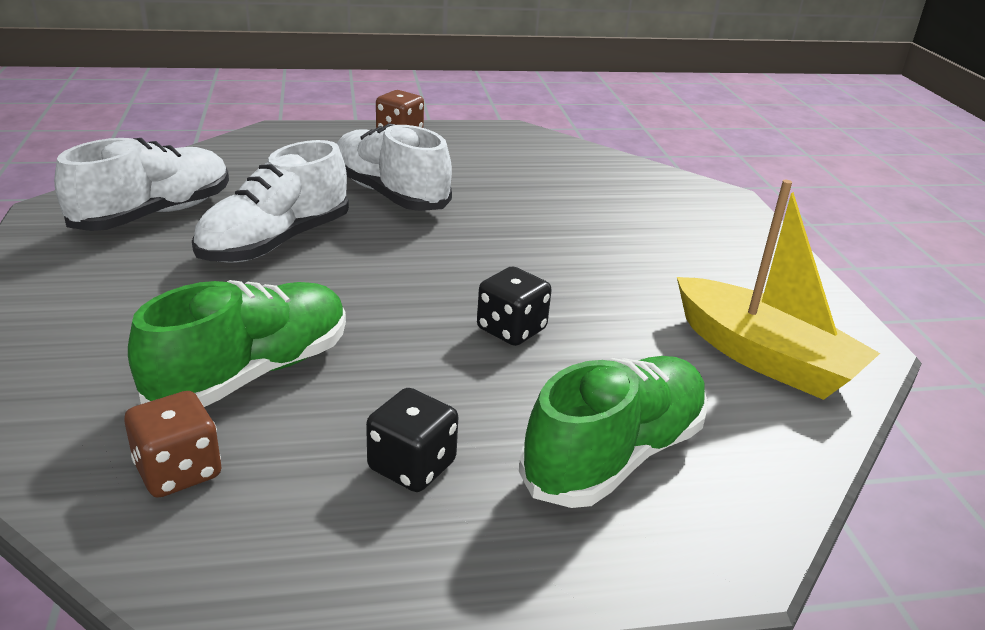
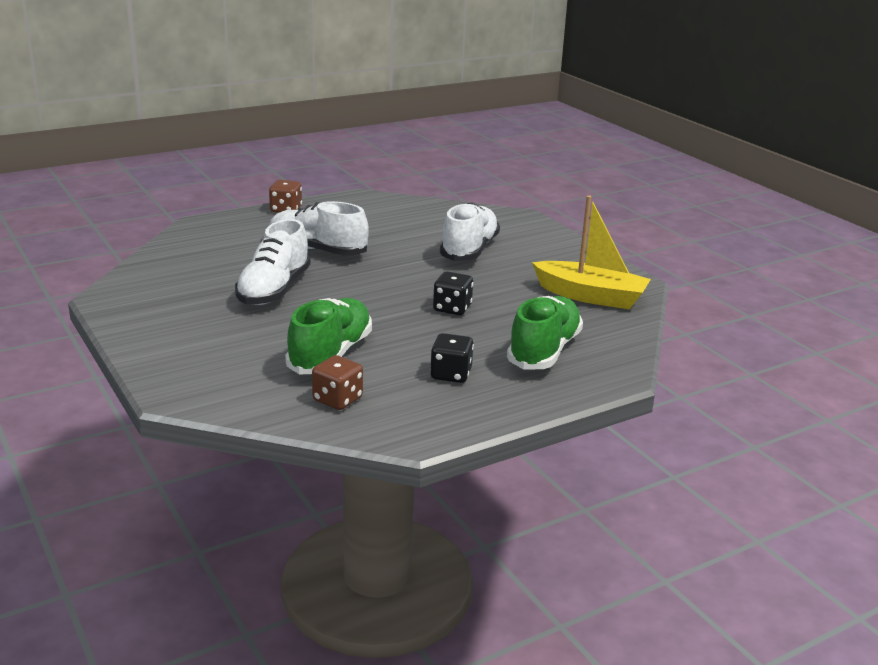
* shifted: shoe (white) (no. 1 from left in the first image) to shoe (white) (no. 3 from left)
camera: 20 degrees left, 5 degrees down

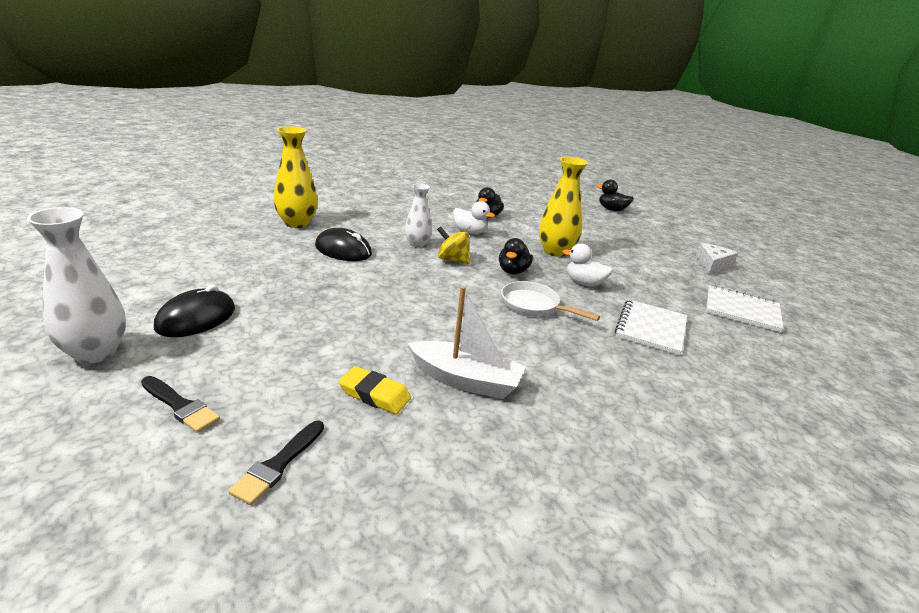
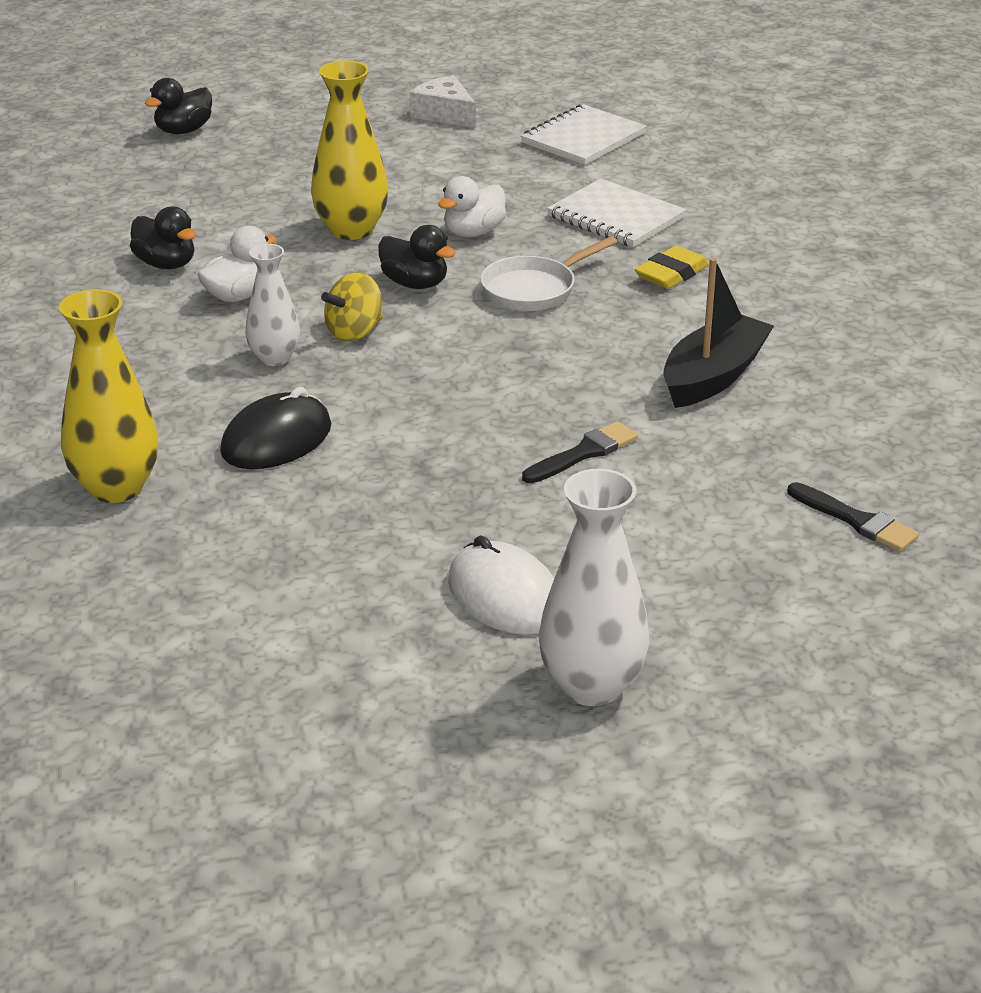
* repainted: mouse (black) (no. 1 from left) to mouse (white)
* repainted: boat (white) to boat (black)
* shifted: eraser (yellow)
* shifted: brush (black) (no. 1 from left)
camera: 70 degrees left, 5 degrees up

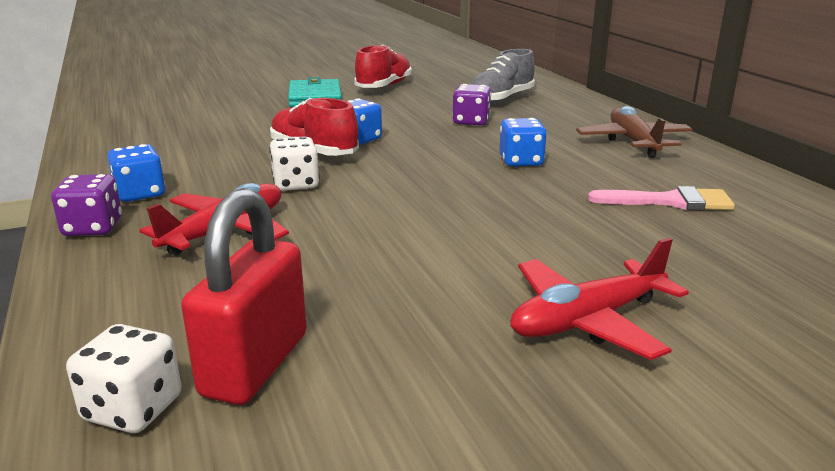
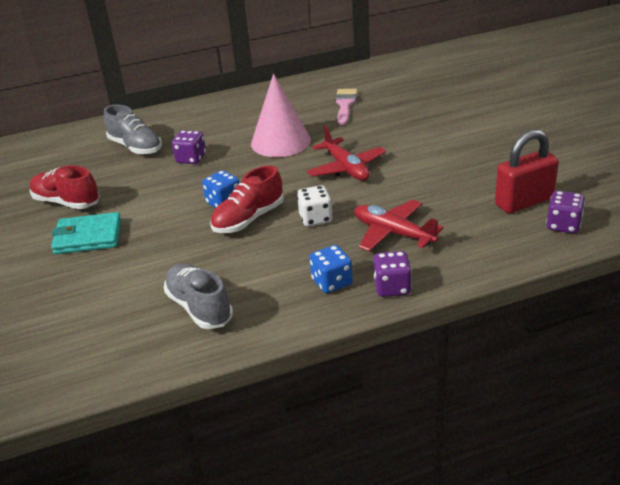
* gone: plane (brown)
* swapped: dice (blue) (no. 3 from left) to cone (pink)
* rotated: padlock (red) 45 degrees counterclockwise
* shifted: plane (red) (no. 2 from left in the first image) to plane (red) (no. 1 from left)
* repainted: dice (white) (no. 1 from left) to dice (purple) (no. 3 from left)
* new: shoe (grey) (no. 2 from left)
camera: 85 degrees left, 10 degrees up

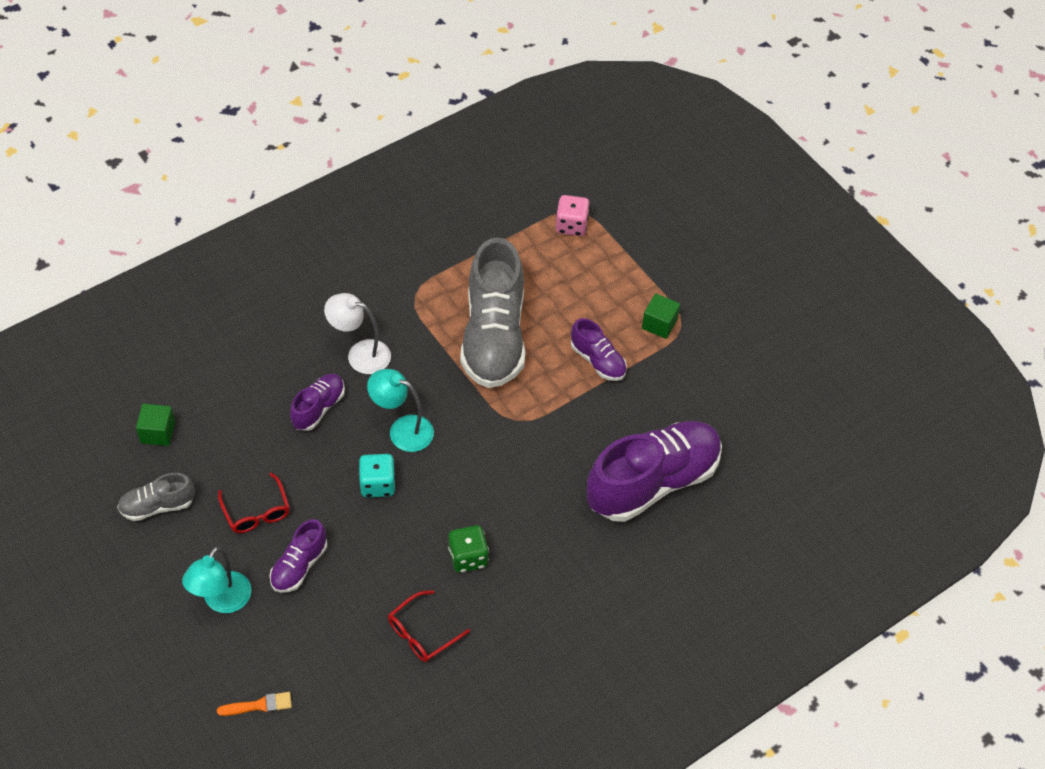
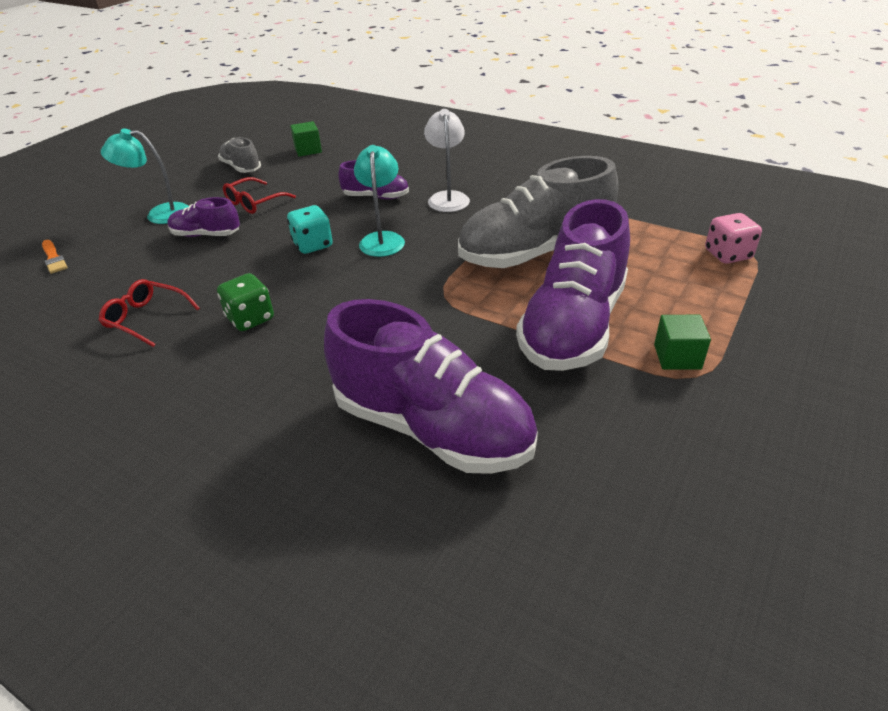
* scaled: shoe (purple) (no. 3 from left in the first image) x2.08
camera: 70 degrees right, 15 degrees down

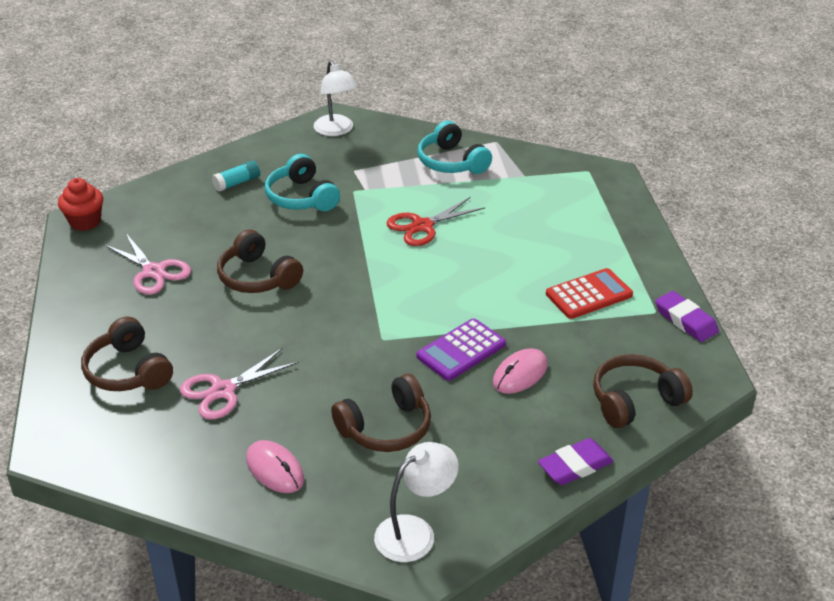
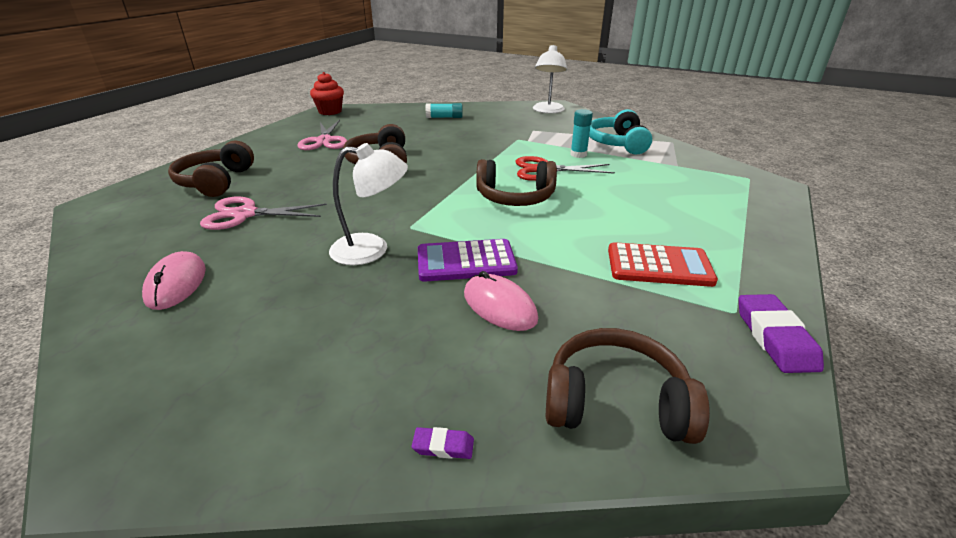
* gone: headphones (turquoise) (no. 1 from left)
* rotated: mouse (pink) (no. 2 from left) 60 degrees clockwise
* shifted: headphones (brown) (no. 3 from left)
* scaled: eraser (purple) (no. 1 from left) x0.49
* shifted: lamp (white) (no. 2 from left in the first image) to lamp (white) (no. 1 from left)
* new: glue stick (turquoise) (no. 2 from left)
camera: 35 degrees right, 5 degrees down

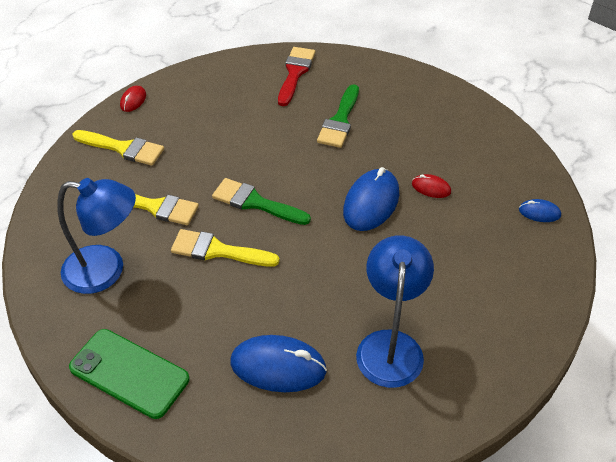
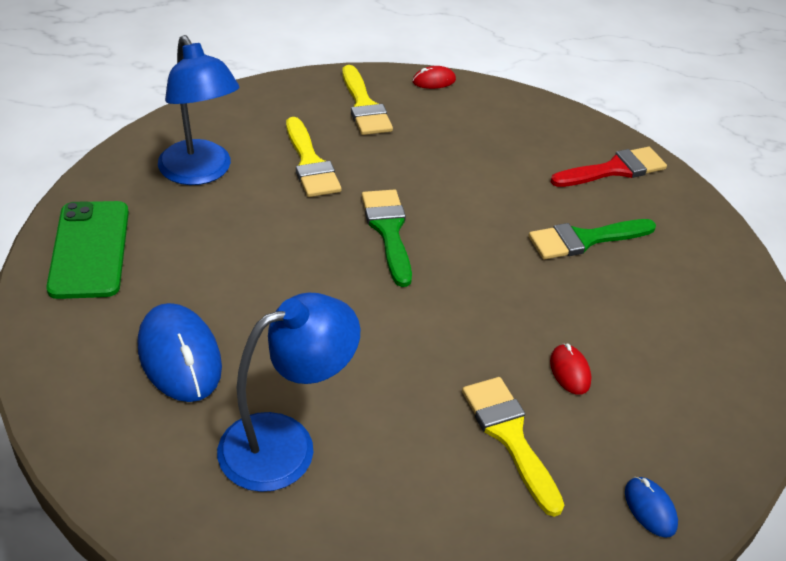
* gone: mouse (blue) (no. 2 from left)
* shifted: brush (yellow) (no. 3 from left)
camera: 50 degrees right, 5 degrees down

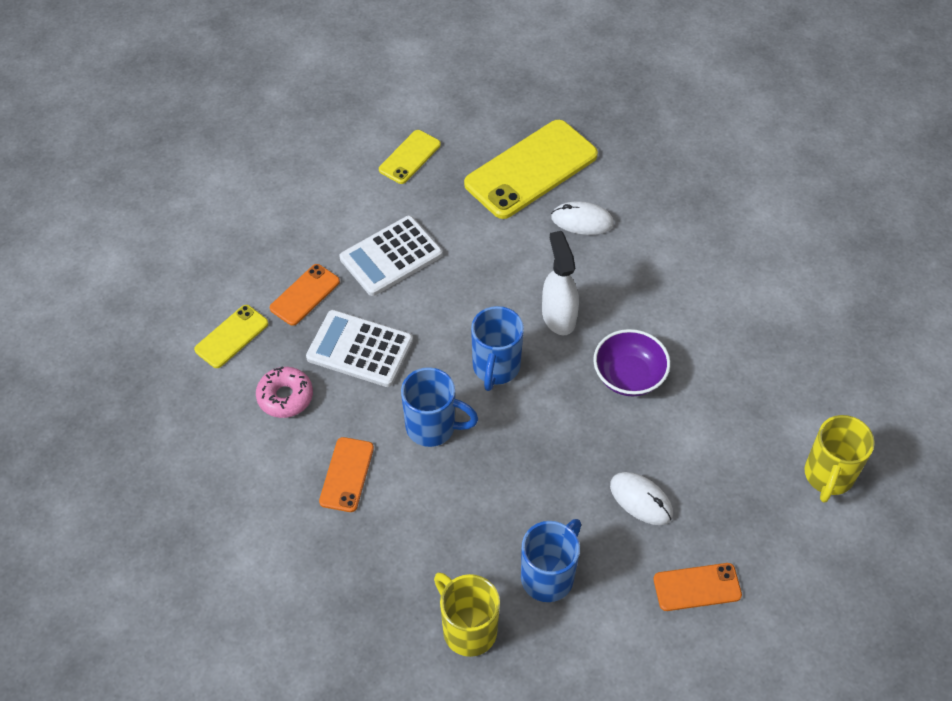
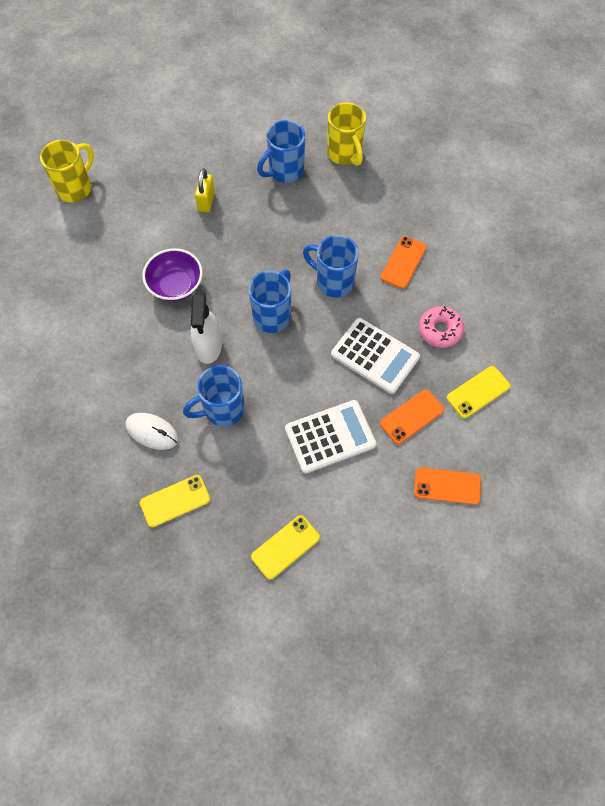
* scaled: phone (yellow) (no. 3 from left in the first image) x0.51
* swapped: mouse (white) (no. 2 from left) to padlock (yellow)
* shifted: phone (orange) (no. 3 from left)
* new: mug (blue) (no. 1 from left)
camera: 165 degrees left, 10 degrees up

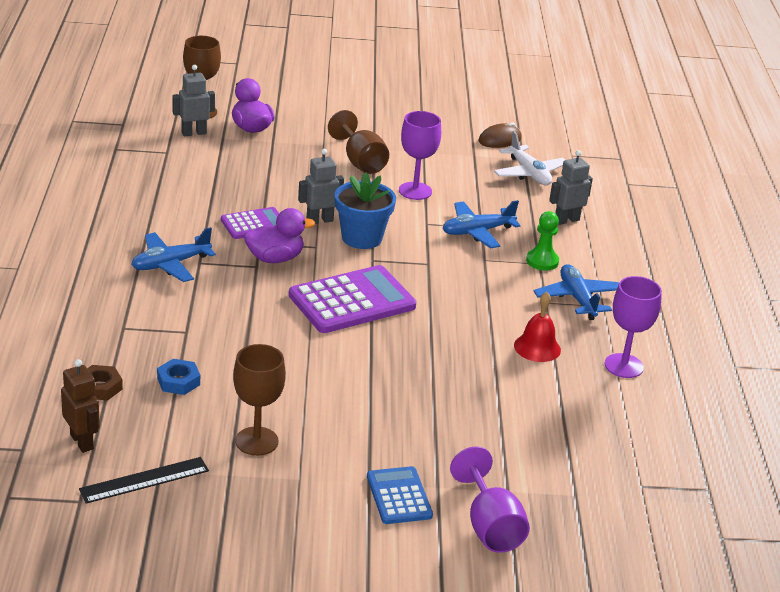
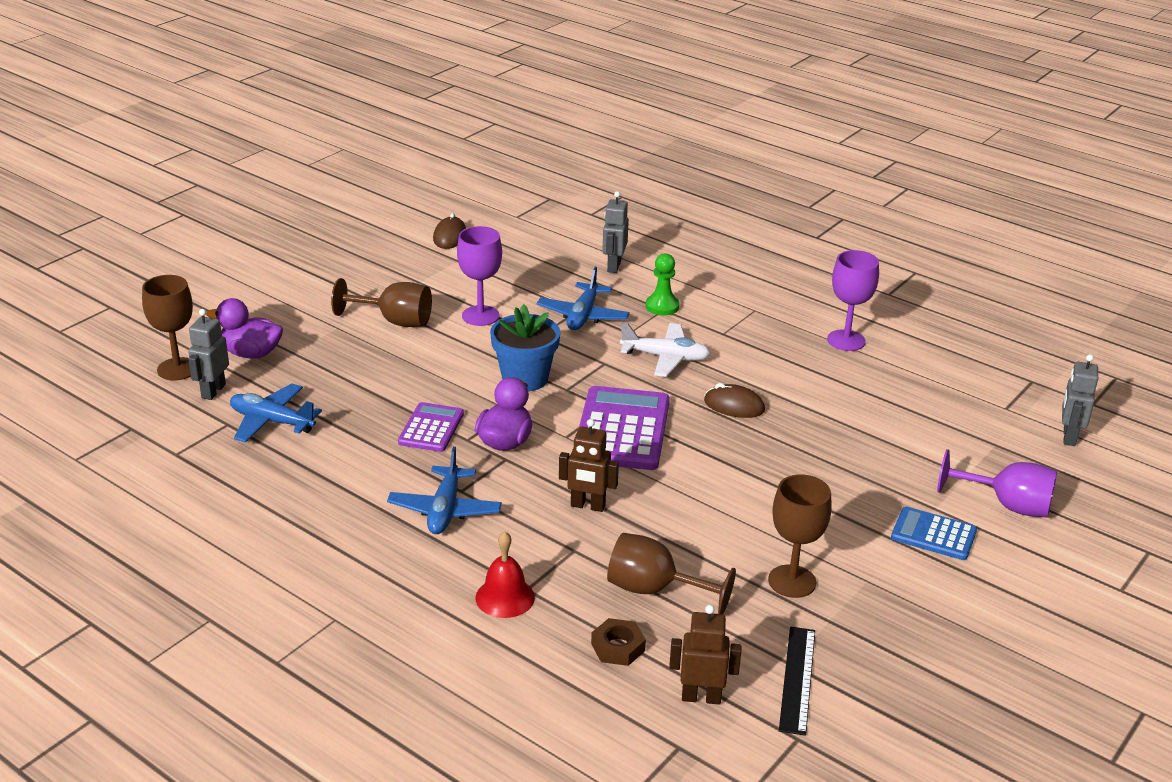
* shifted: plane (white)
* shifted: robot (grey) (no. 2 from left in the first image) to robot (grey) (no. 3 from left)
* shifted: plane (blue) (no. 3 from left in the first image) to plane (blue) (no. 1 from left)
* shifted: bell (red)
* swapped: nut (blue) to goblet (brown) (no. 3 from left)
* new: mouse (brown) (no. 2 from left)
* new: robot (brown) (no. 1 from left)
camera: 50 degrees left, 0 degrees up

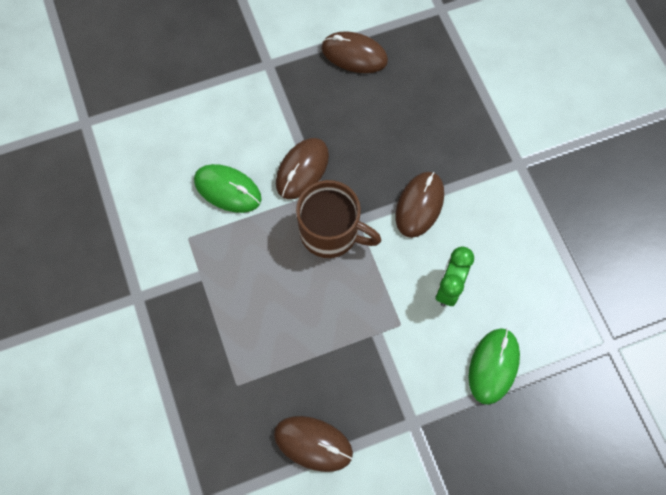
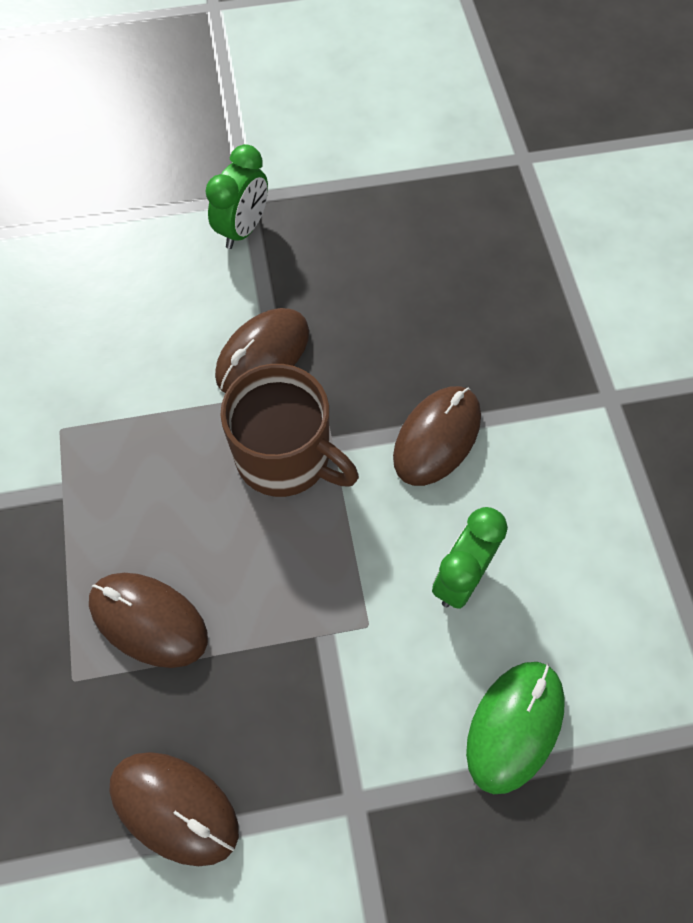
* shifted: mouse (brown) (no. 3 from left in the first image) to mouse (brown) (no. 1 from left)
* gone: mouse (green) (no. 1 from left)
* new: clock (green) (no. 1 from left)
camera: 10 degrees right, 5 degrees down

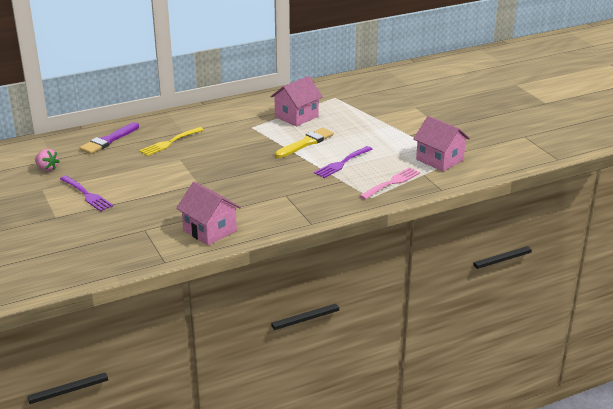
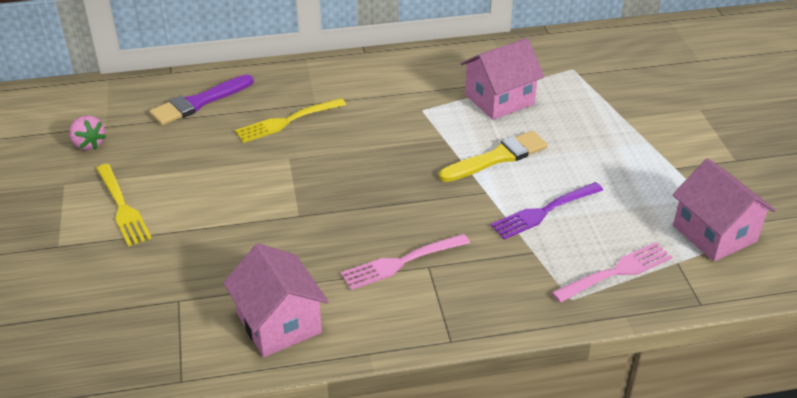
* repainted: fork (purple) (no. 1 from left) to fork (yellow) (no. 1 from left)
* new: fork (pink) (no. 1 from left)
camera: 15 degrees right, 10 degrees up

